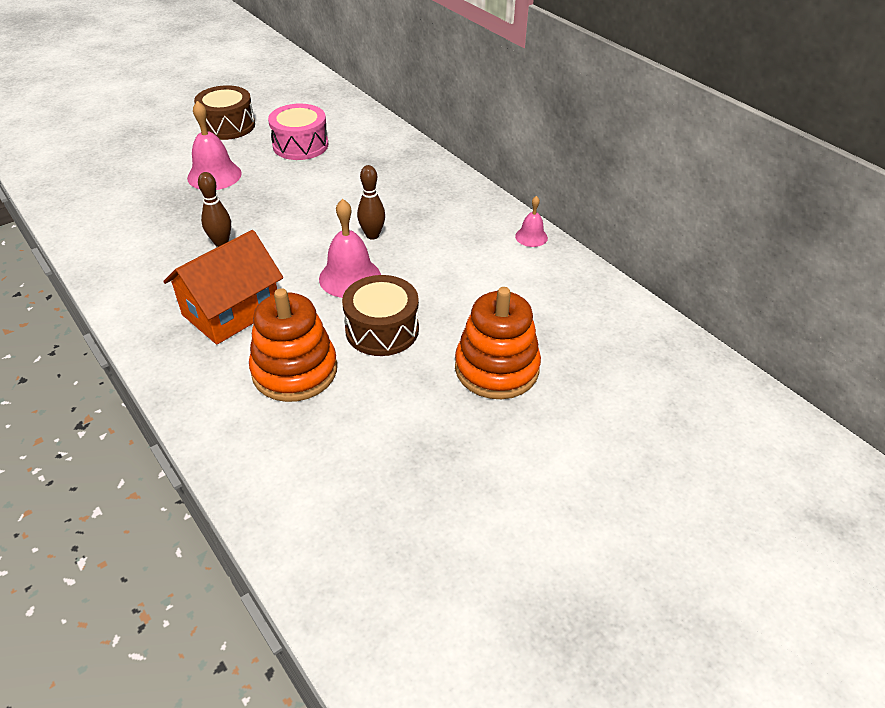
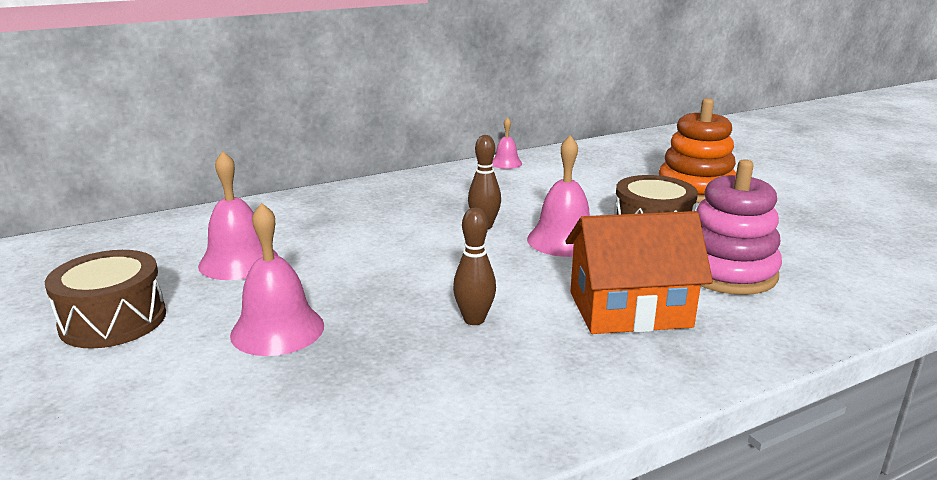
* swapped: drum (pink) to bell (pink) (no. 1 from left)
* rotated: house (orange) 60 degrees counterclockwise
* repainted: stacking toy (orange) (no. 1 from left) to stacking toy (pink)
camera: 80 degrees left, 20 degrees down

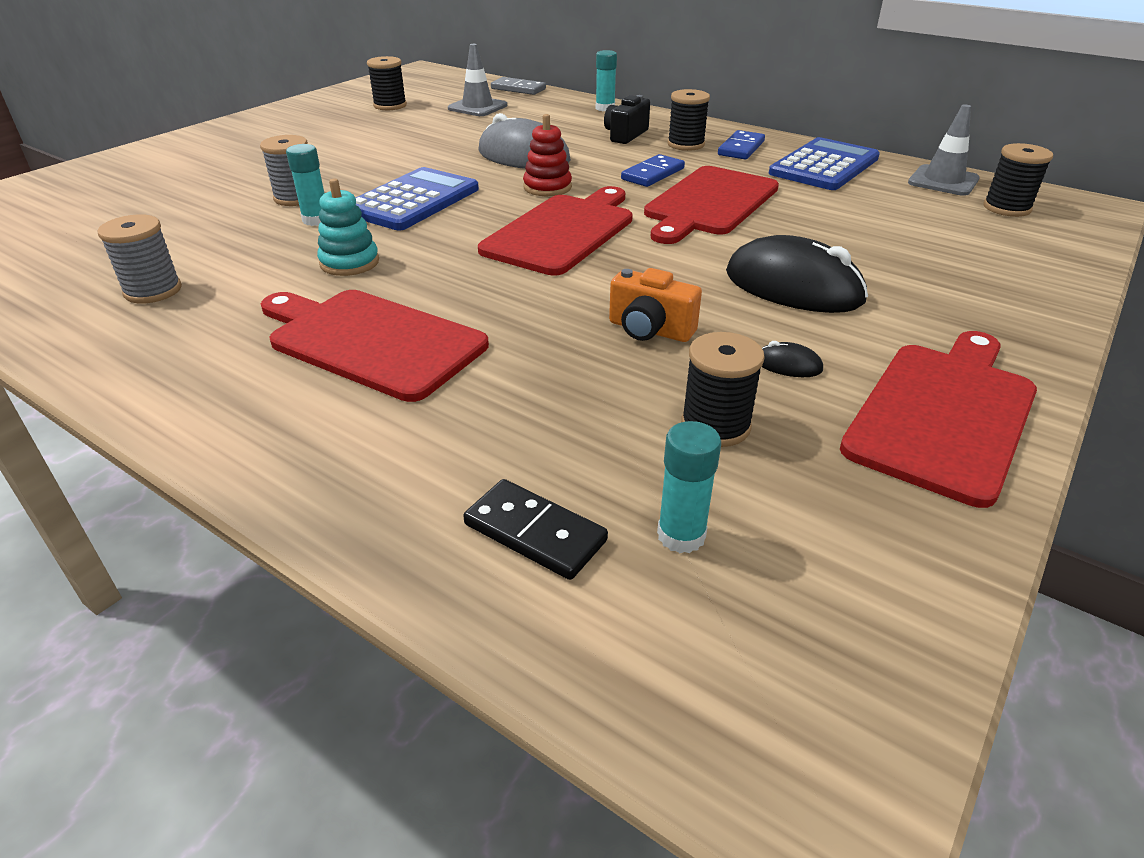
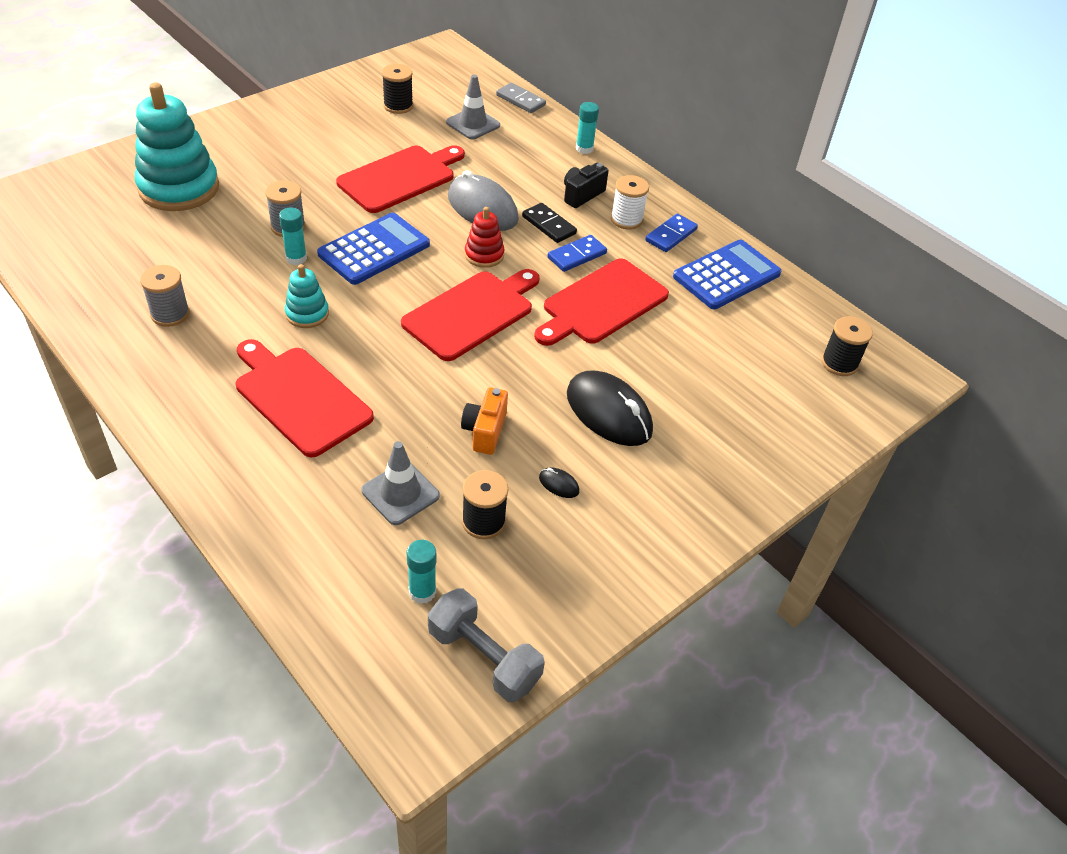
* repainted: spool (black) (no. 2 from left) to spool (white)
* shifted: traffic cone (grey) (no. 2 from left in the first image) to traffic cone (grey) (no. 1 from left)
* rotated: camera (orange) 60 degrees clockwise
* shifted: cutting board (red) (no. 4 from left in the first image) to cutting board (red) (no. 2 from left)
* shifted: domino (black)
* new: stacking toy (turquoise) (no. 1 from left)
* new: dumbbell (grey)
camera: 10 degrees right, 10 degrees up

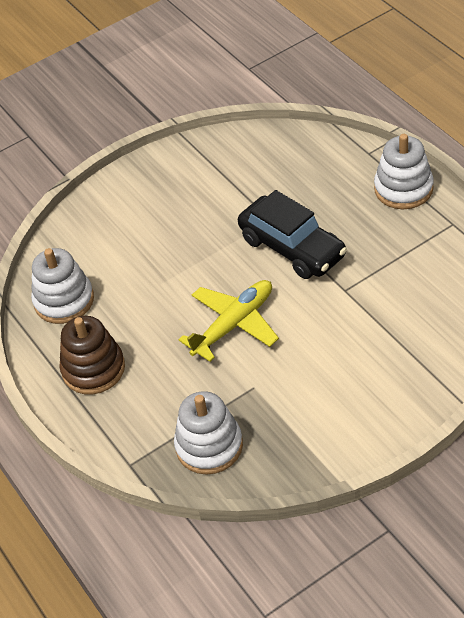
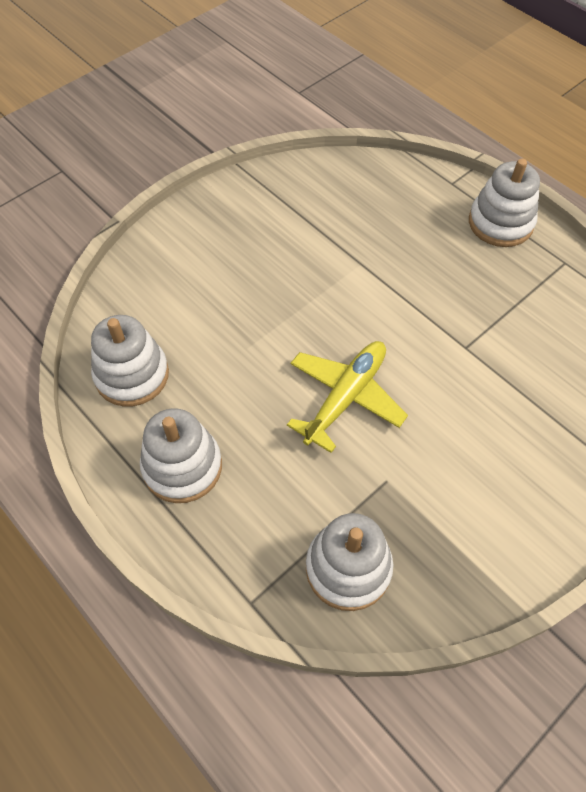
* gone: car (black)
* repainted: stacking toy (brown) to stacking toy (white) (no. 2 from left)
camera: 15 degrees left, 10 degrees up

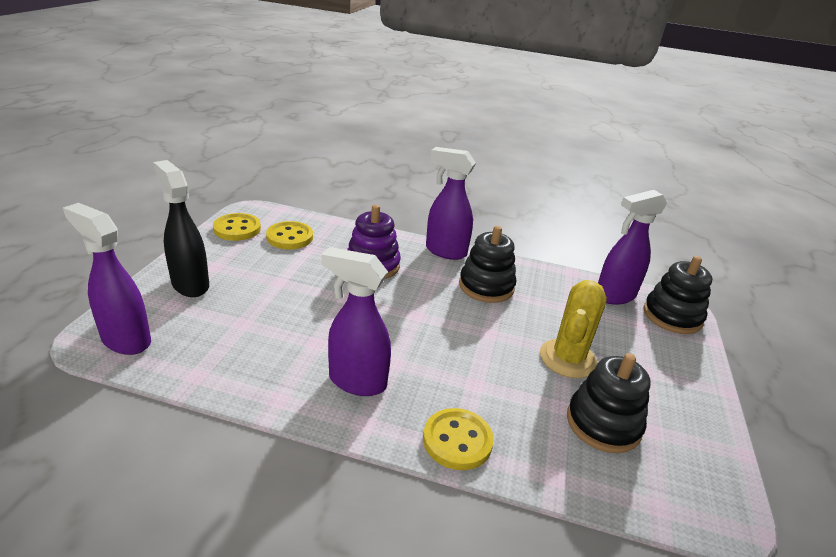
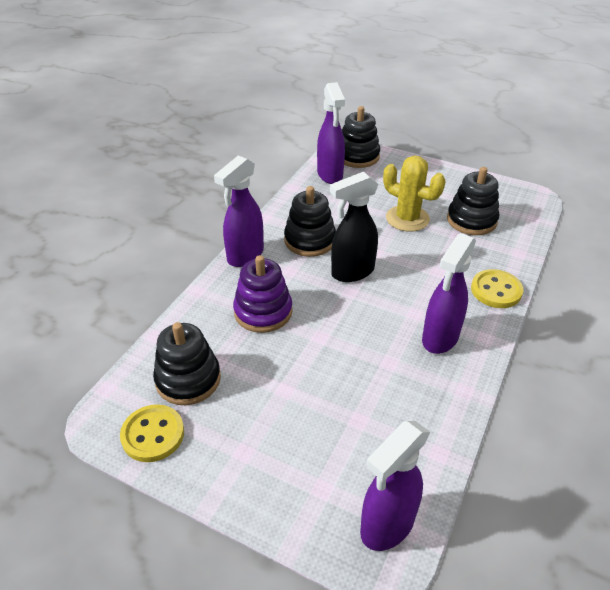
* shifted: spray bottle (black)
* swapped: button (yellow) (no. 2 from left) to stacking toy (black) (no. 1 from left)
camera: 75 degrees left, 10 degrees up

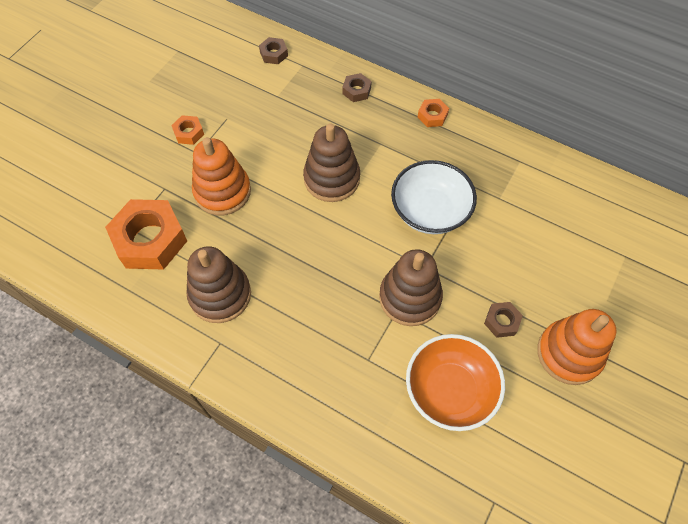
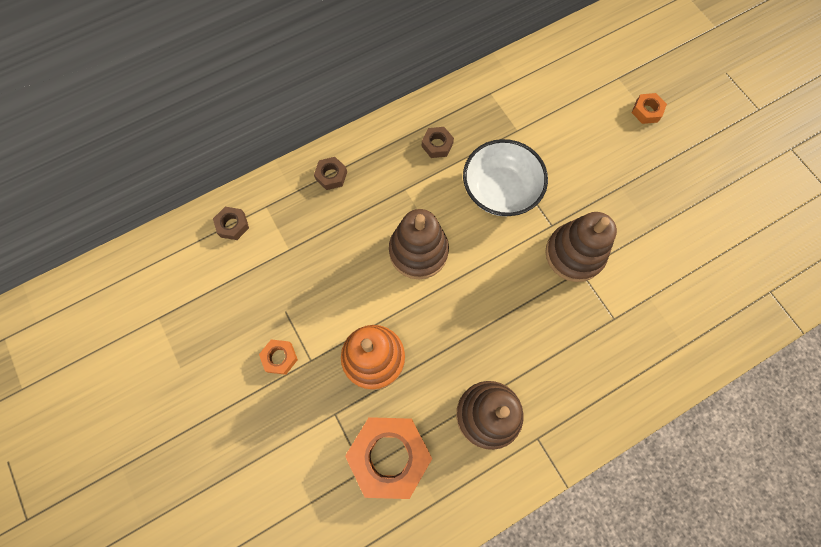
* shifted: nut (orange) (no. 3 from left)
* shifted: nut (brown) (no. 3 from left)
* gone: stacking toy (orange) (no. 2 from left)
* gone: bowl (orange)
camera: 60 degrees left, 10 degrees up

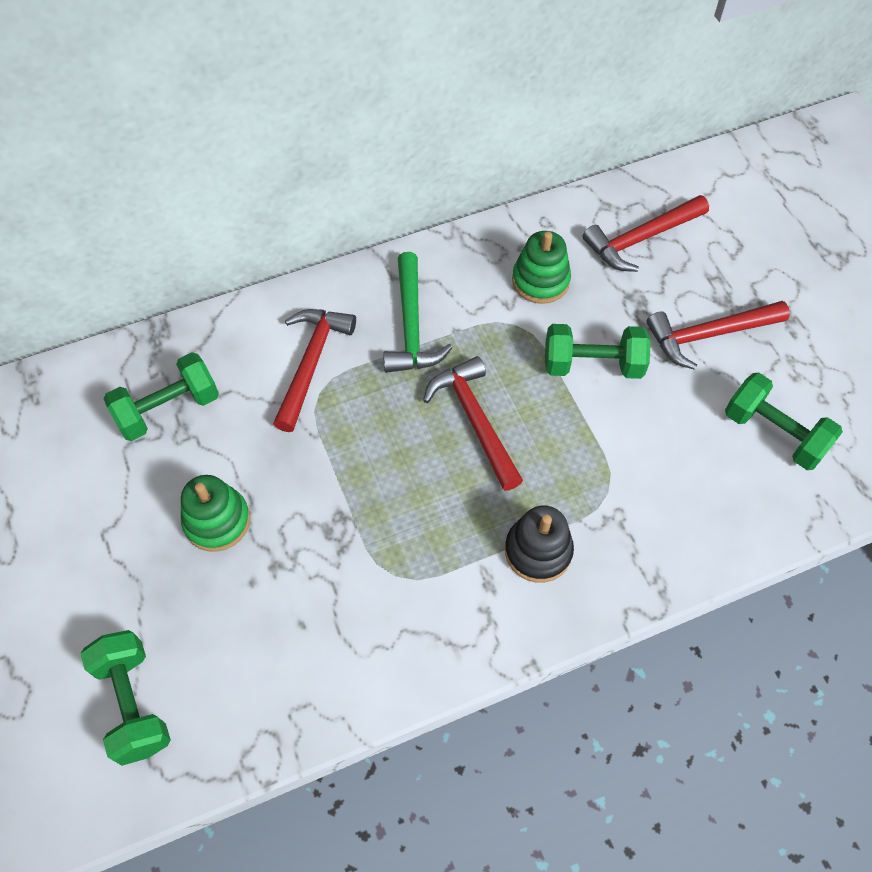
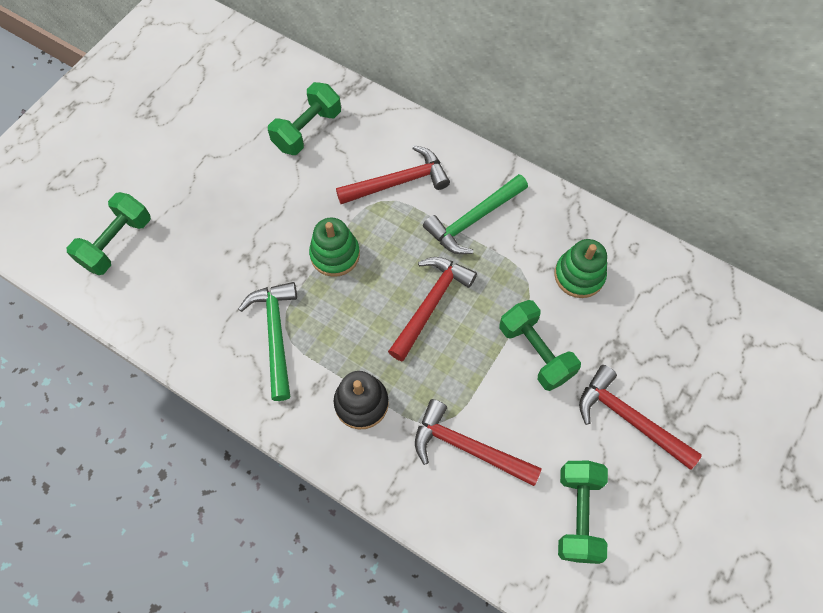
* shifted: hammer (red) (no. 3 from left)
* rotated: dumbbell (green) (no. 2 from left) 75 degrees counterclockwise
* shifted: stacking toy (green) (no. 1 from left)
* new: hammer (green) (no. 1 from left)
camera: 55 degrees right, 5 degrees up

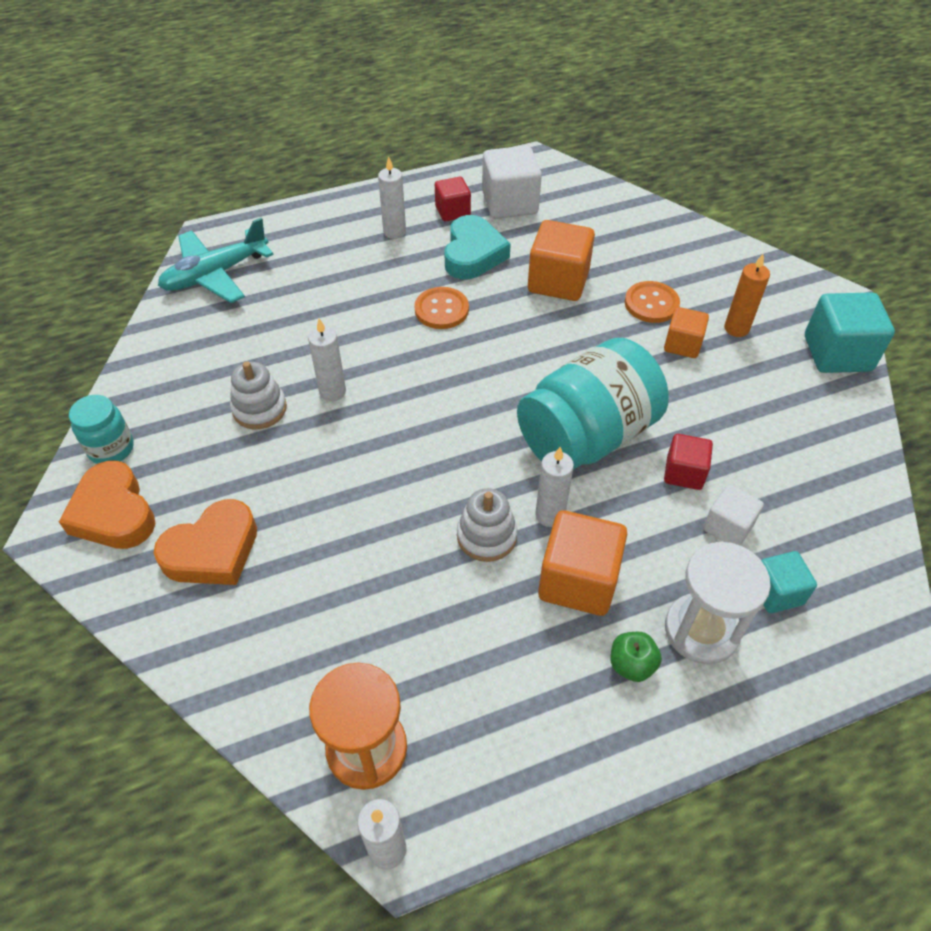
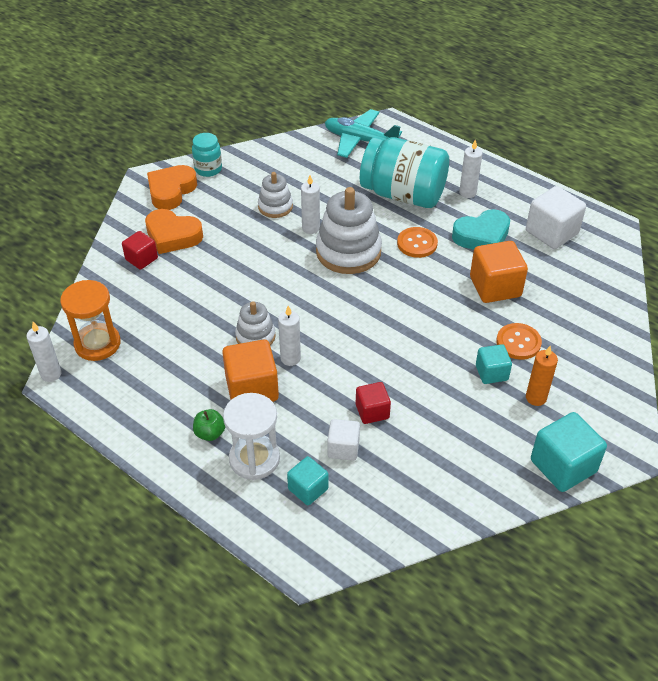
* shifted: cube (red) (no. 1 from left)
* repainted: cube (orange) (no. 3 from left) to cube (turquoise) (no. 2 from left)
* shifted: jar (turquoise) (no. 2 from left)
* new: stacking toy (white) (no. 3 from left)
camera: 60 degrees right, 5 degrees down

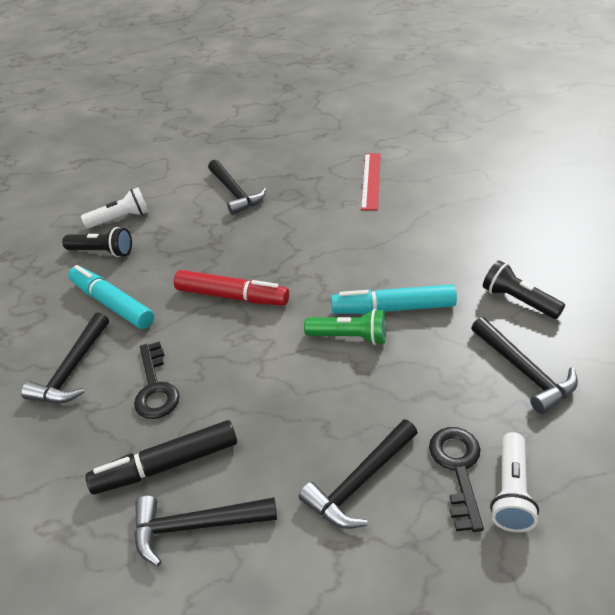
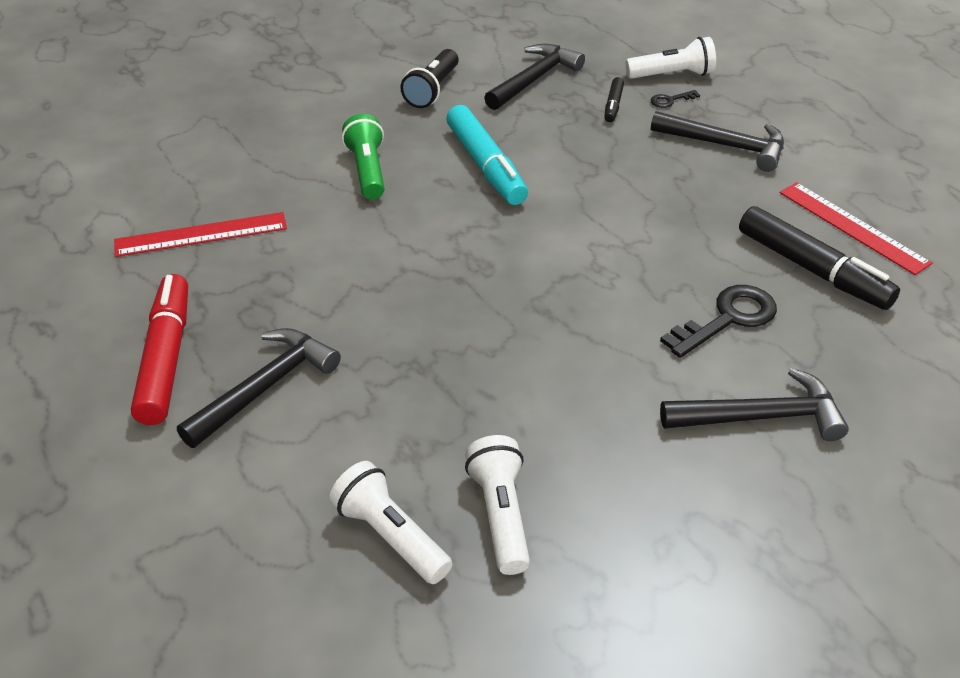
* repainted: flashlight (black) (no. 1 from left) to flashlight (white) (no. 2 from left)
* gone: marker (turquoise) (no. 1 from left)
* shifted: marker (red)
* shifted: flashlight (green)
* scaled: key (black) (no. 2 from left in the first image) x0.49
* swapped: hammer (black) (no. 2 from left) to ruler (red) (no. 2 from left)
* new: marker (black) (no. 1 from left)
camera: 115 degrees left, 0 degrees up

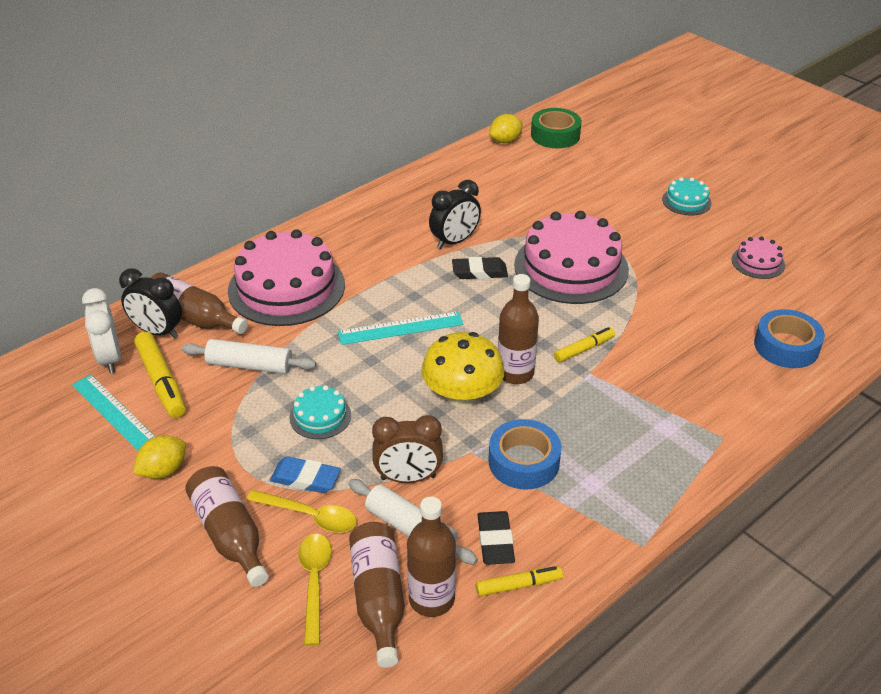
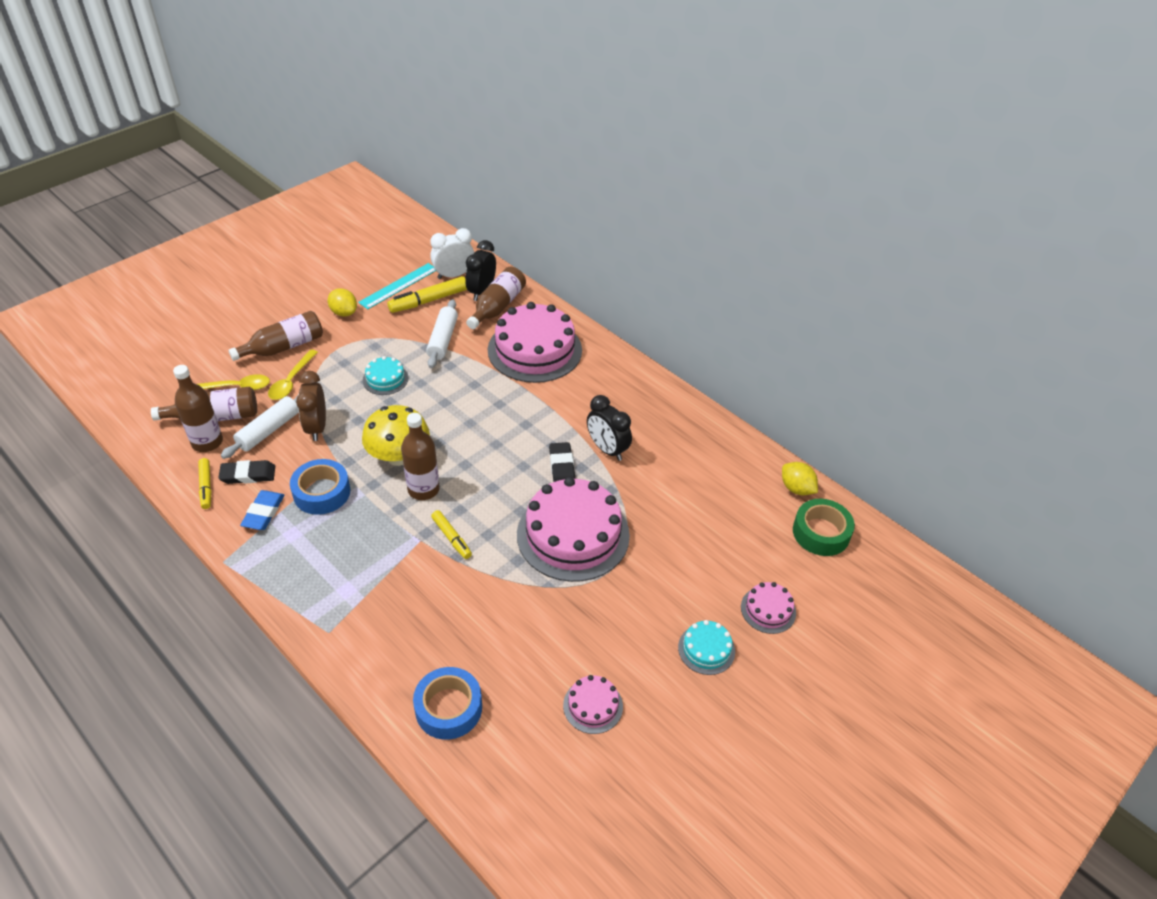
* gone: ruler (turquoise) (no. 2 from left)
* shifted: eraser (blue)
* new: cake (pink) (no. 4 from left)
camera: 85 degrees right, 5 degrees up

